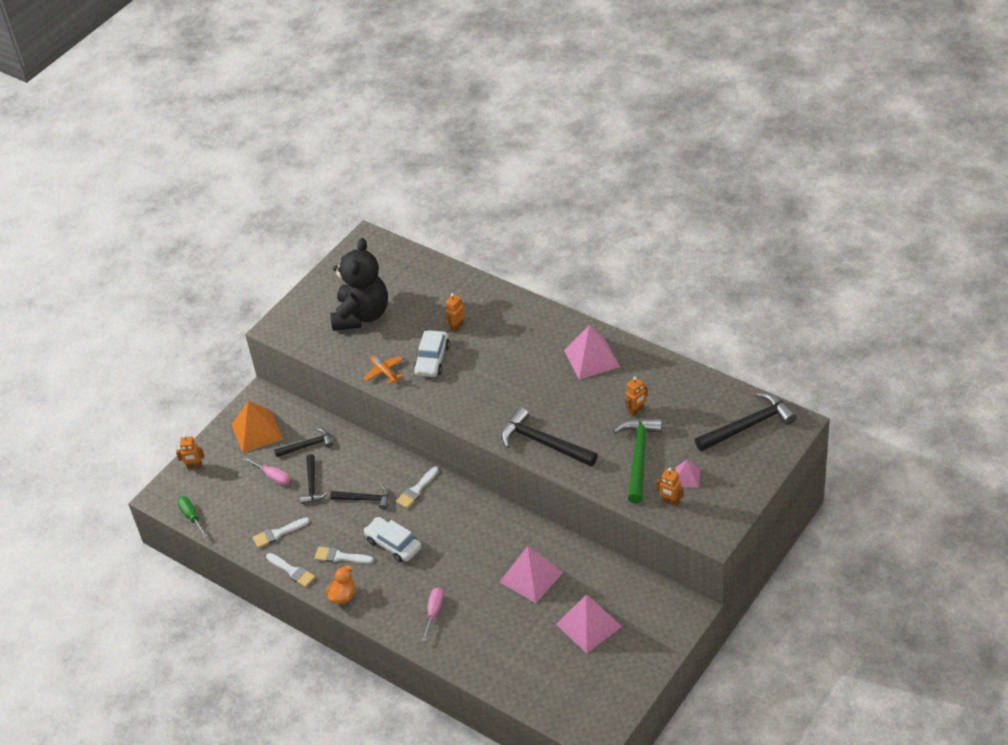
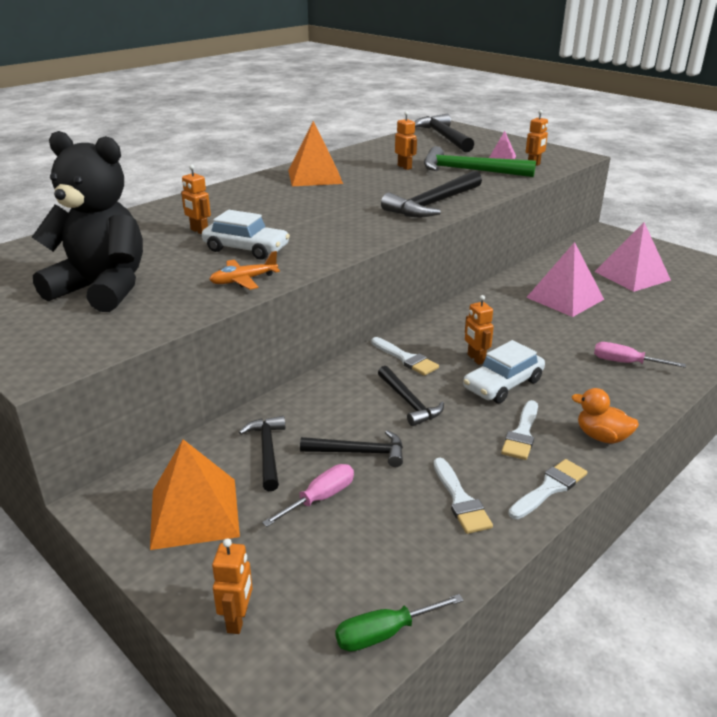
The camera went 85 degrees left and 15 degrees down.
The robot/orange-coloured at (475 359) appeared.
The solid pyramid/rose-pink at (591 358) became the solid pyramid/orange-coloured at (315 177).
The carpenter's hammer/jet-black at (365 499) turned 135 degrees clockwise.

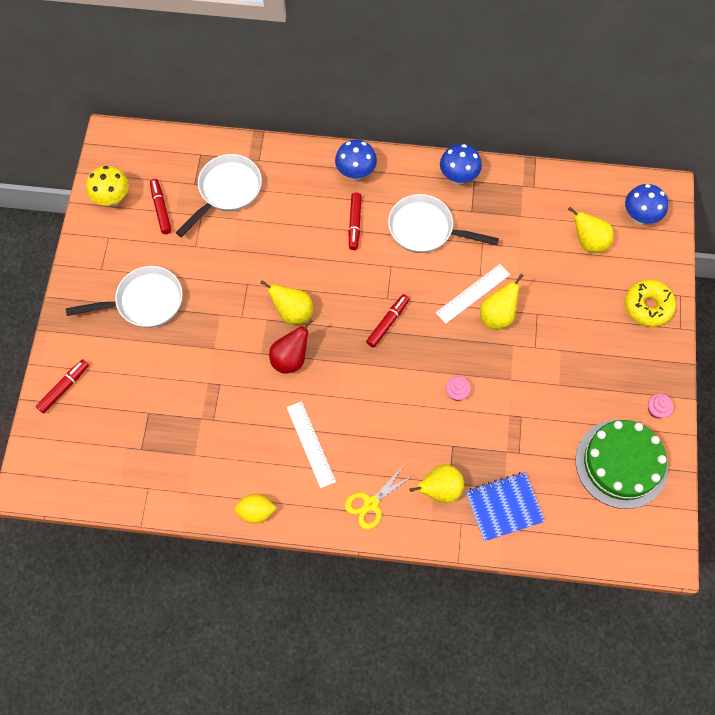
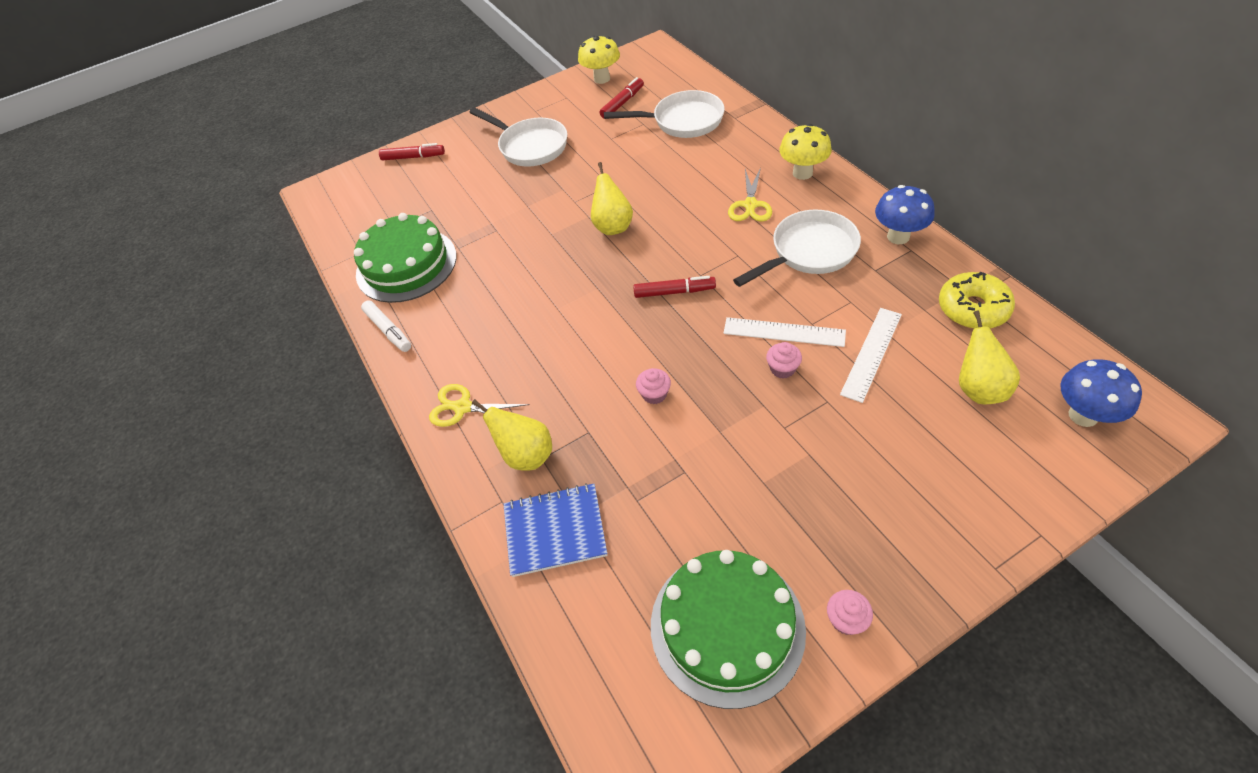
The camera went 60 degrees right and 15 degrees down.
The pear/red at (290 359) disappeared.
The layer cake/emerald at (406 265) appeared.
The straightedge/pure white moved from (310 444) to (871 353).
The glazed donut/bright yellow moved from (648 306) to (972 309).
The toy lemon/bright yellow at (256 512) was replaced by the marker/pure white at (388 330).
The marker/red at (354 223) was replaced by the pair of scissors/bright yellow at (750 205).
The pear/bright yellow at (497 316) was replaced by the cupcake/rose-pink at (782 369).
The toadstool/cobalt at (355 173) became the toadstool/bright yellow at (802 173).
The pan/pure white at (426 229) turned 75 degrees clockwise.
The exercise book/cobalt at (504 507) turned 45 degrees counterclockwise.

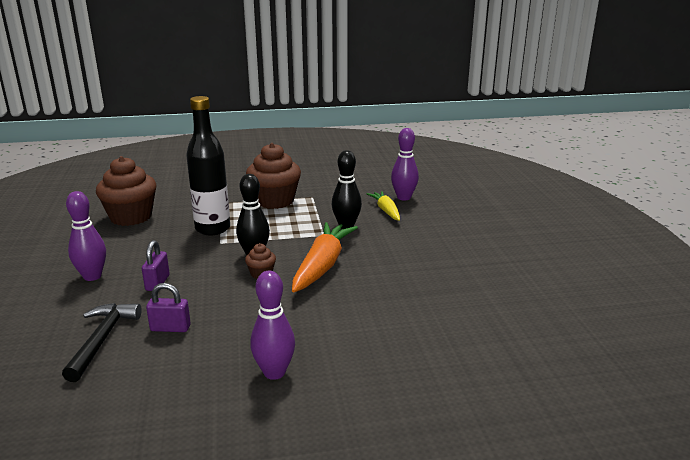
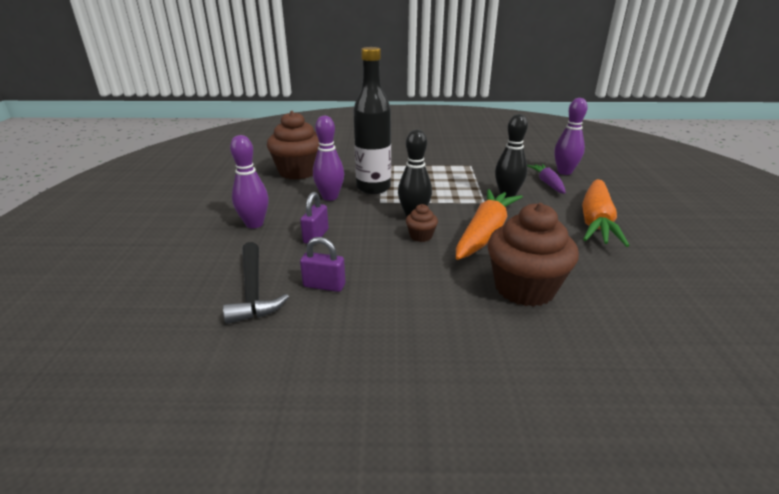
The camera went 10 degrees right and 5 degrees up.
The toy carrot/orange-coloured at (596 222) appeared.
The cupcake/brown moved from (274 201) to (524 288).
The bowling pin/violet moved from (274 372) to (330 197).
The toy carrot/bright yellow at (386 211) became the toy carrot/violet at (547 183).
The carpenter's hammer/jet-black at (102 339) turned 150 degrees clockwise.

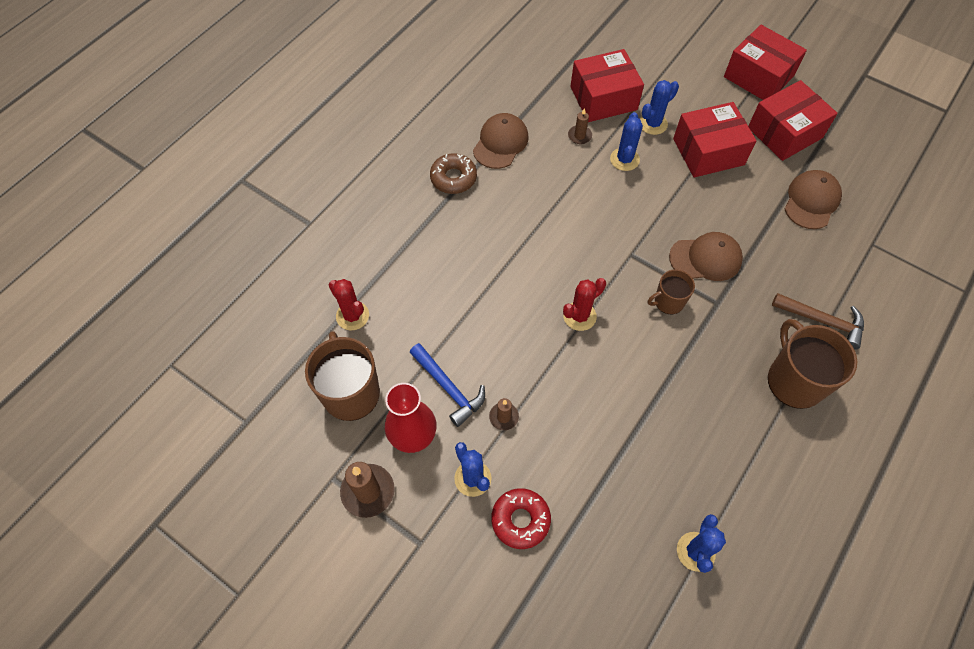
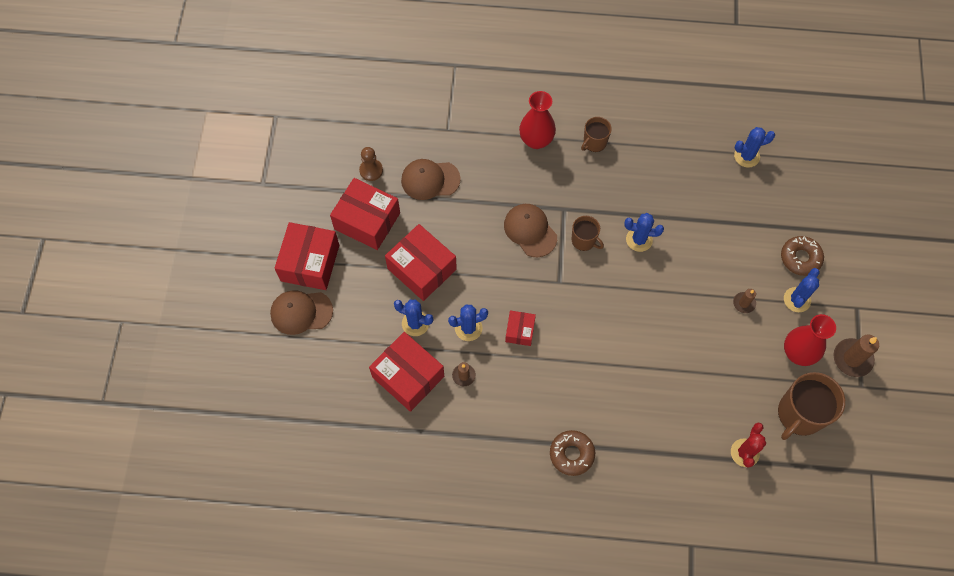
The camera went 120 degrees left and 5 degrees up.
The carpenter's hammer/cobalt at (449 388) disappeared.
The prickly plant/red at (579 316) disappeared.
The pawn/brown at (371 170) appeared.
The package/red at (520 331) appeared.
The prickly plant/cobalt at (639 239) appeared.
The cap/brown moved from (500 143) to (301 312).
The carpenter's hammer/brown at (823 321) was replaced by the vase/red at (536 140).
The glazed donut/red at (520 520) became the glazed donut/brown at (800 258).
The tea mug/brown at (794 380) changed to 0.56 times the size.

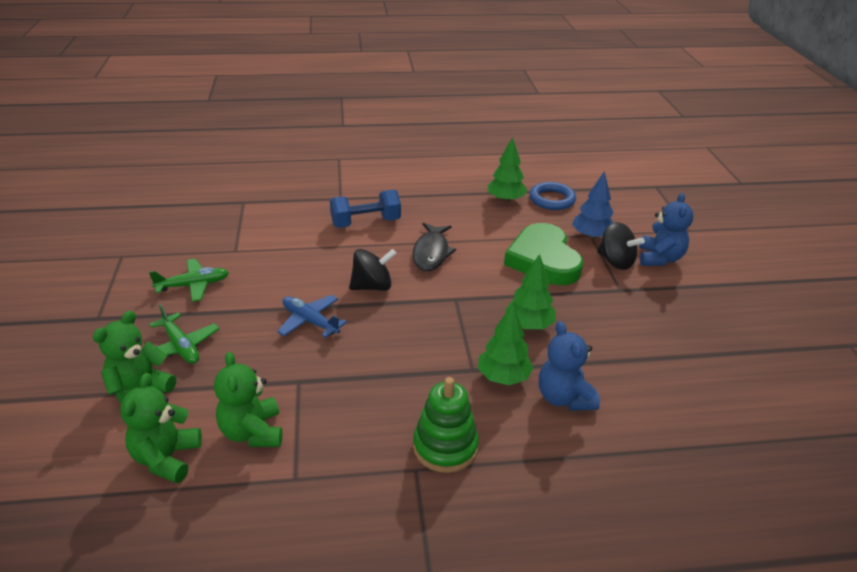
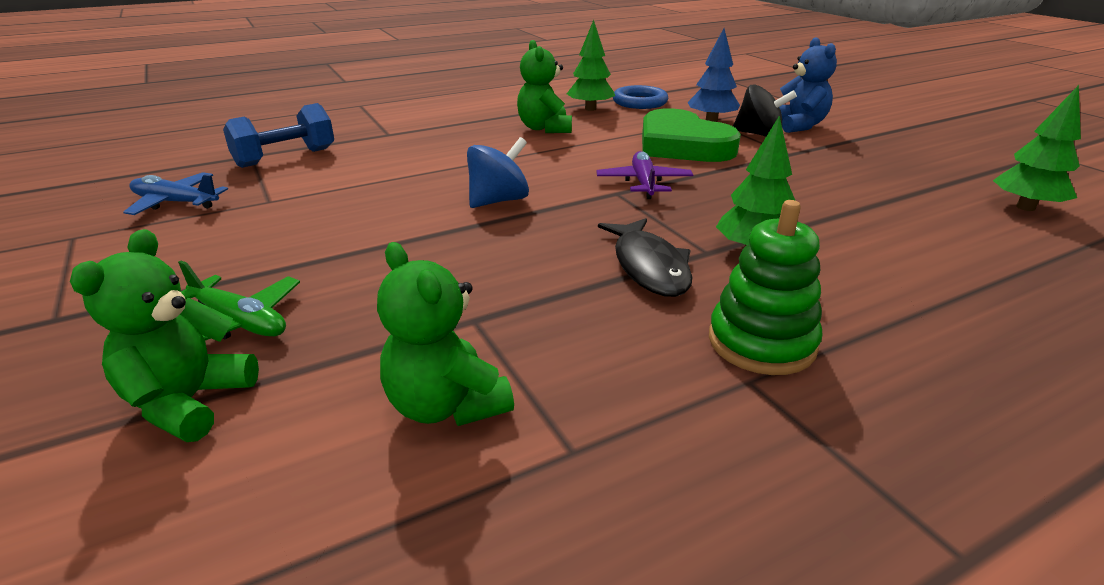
The camera went 20 degrees left and 5 degrees down.
The aeroplane/emerald at (193 285) disappeared.
The stuffed bear/cobalt at (564 398) disappeared.
The aeroplane/violet at (643 183) appeared.
The stuffed bear/emerald moved from (166 458) to (544 128).
The aeroplane/cobalt moved from (310 321) to (176 202).
The free weight/cobalt moved from (365 223) to (285 158).
The toy fish/jet-black moved from (431 253) to (649 267).
The fir tree/emerald moved from (529 325) to (1025 207).
The spinning top/jet-black at (372 286) became the spinning top/cobalt at (498 201).

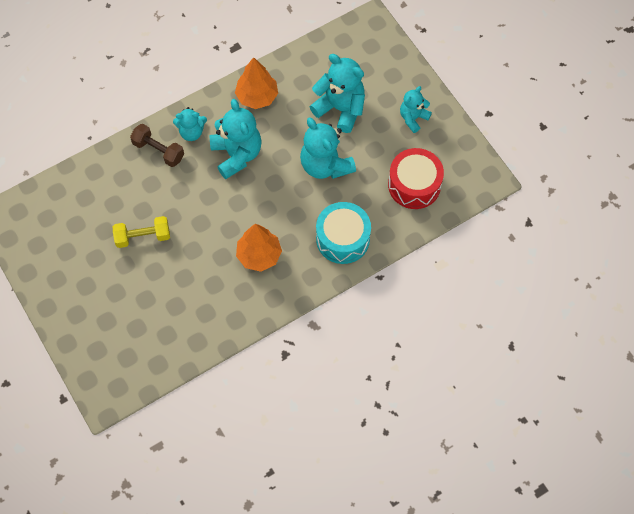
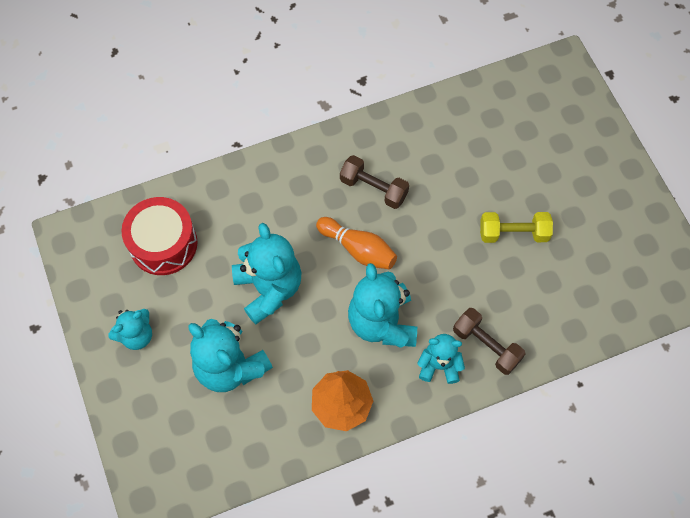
The camera went 170 degrees left and 0 degrees up.
The snare drum/aqua at (342 239) disappeared.
The bowling pin/orange-coloured at (358 249) appeared.
The fir tree/orange-coloured at (259 255) was replaced by the free weight/brown at (373 188).

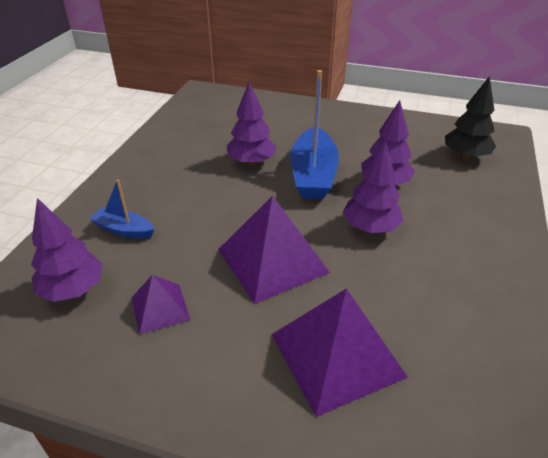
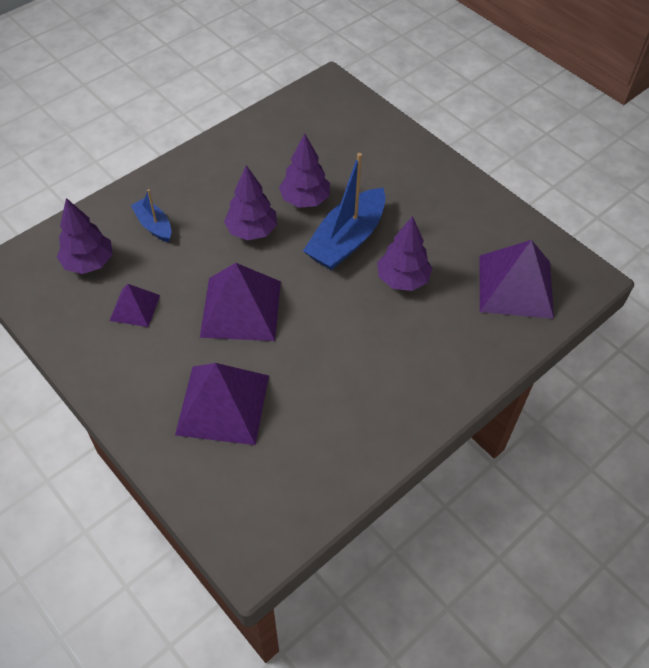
The camera went 30 degrees right and 15 degrees up.
The fir tree/violet moved from (370 227) to (252 231).
The fir tree/jet-black at (465 156) was replaced by the solid pyramid/violet at (515 286).

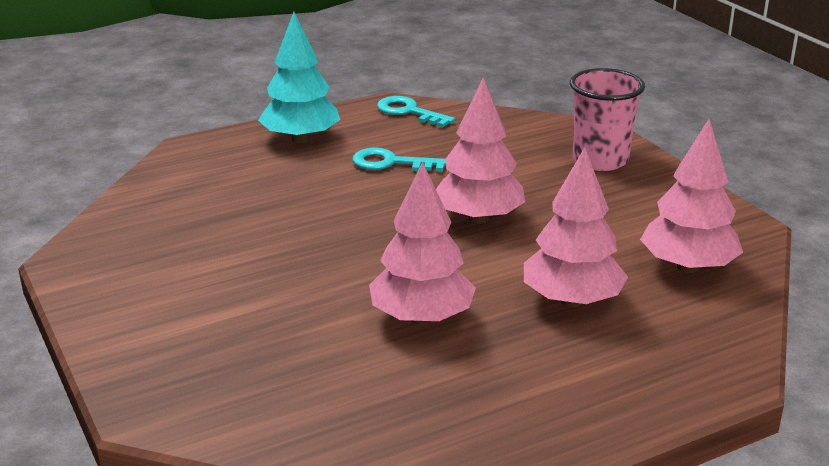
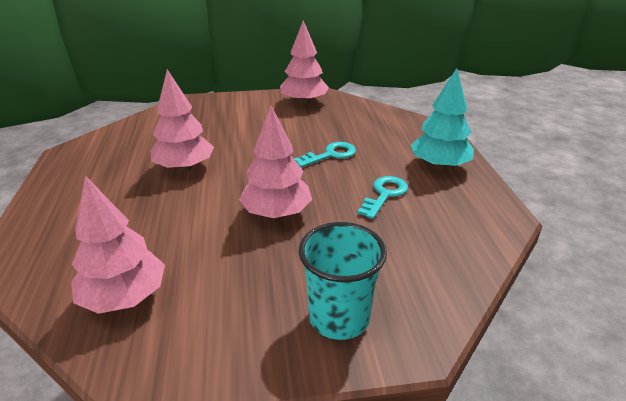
The camera went 110 degrees right and 5 degrees up.
The door key/aqua moved from (409 112) to (330 155).
The fir tree/rose-pink moved from (571 301) to (304 102).
The cup/rose-pink at (600 160) became the cup/aqua at (339 318).

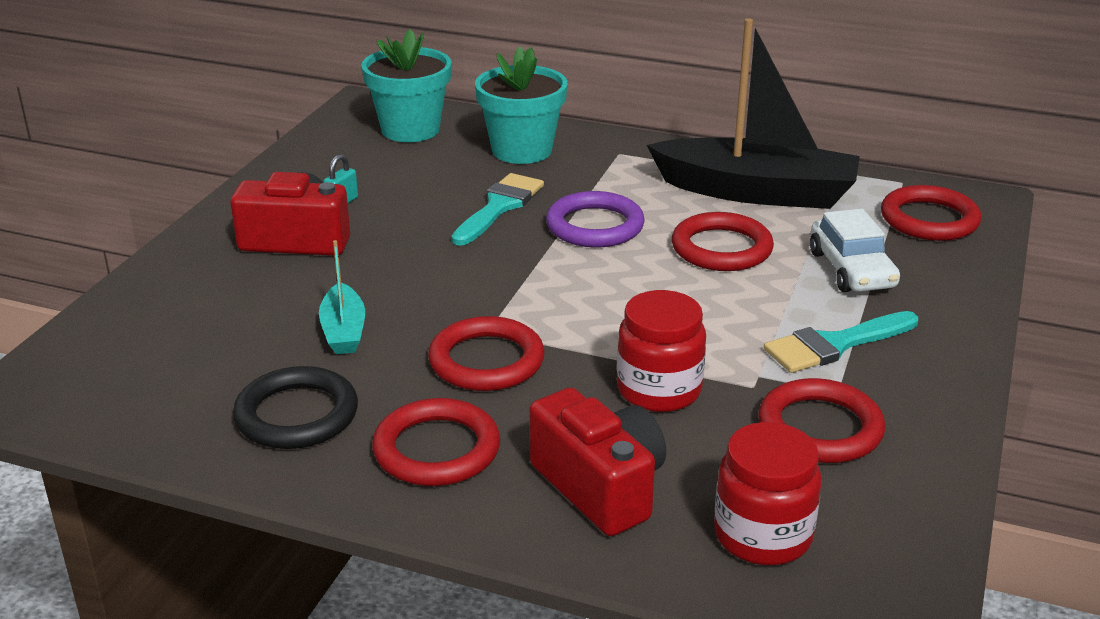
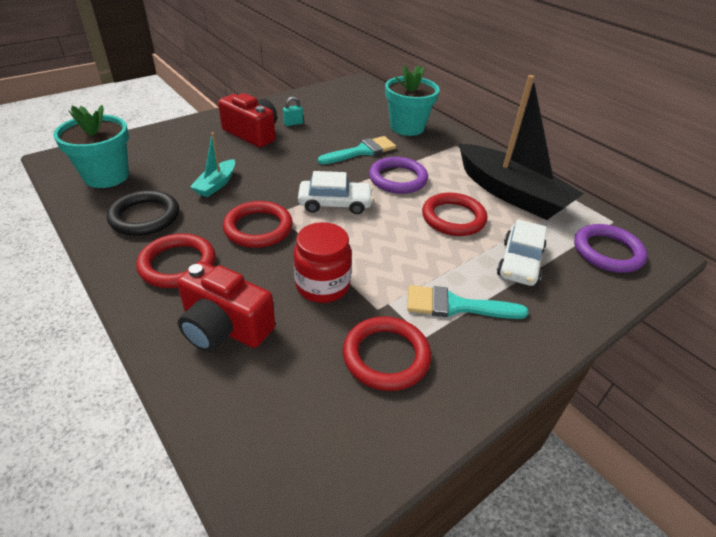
The camera went 30 degrees right and 10 degrees up.
The jam jar/red at (762 535) disappeared.
The automobile/pure white at (335 204) appeared.
The plant pot/aqua moved from (410 129) to (106 176).
The hoop/red at (929 219) became the hoop/violet at (607 252).
The camera/red at (600 486) turned 120 degrees clockwise.

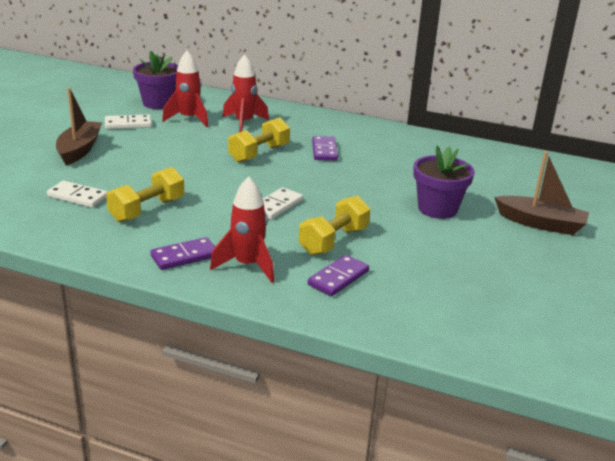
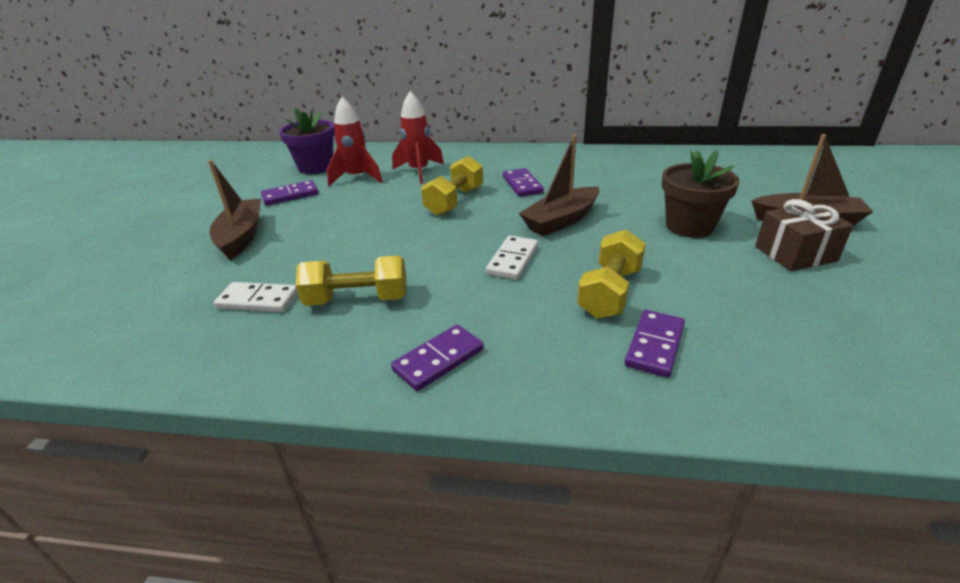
The camera went 10 degrees left and 5 degrees up.
The rocket/red at (247 266) disappeared.
The sailboat/brown at (561 220) appeared.
The wrapped gift/brown at (795 254) appeared.
The domino tile/pure white at (128 124) became the domino tile/violet at (290 195).
The plant pot/violet at (437 209) became the plant pot/brown at (689 226).
The free weight/bright yellow at (147 210) turned 60 degrees clockwise.

